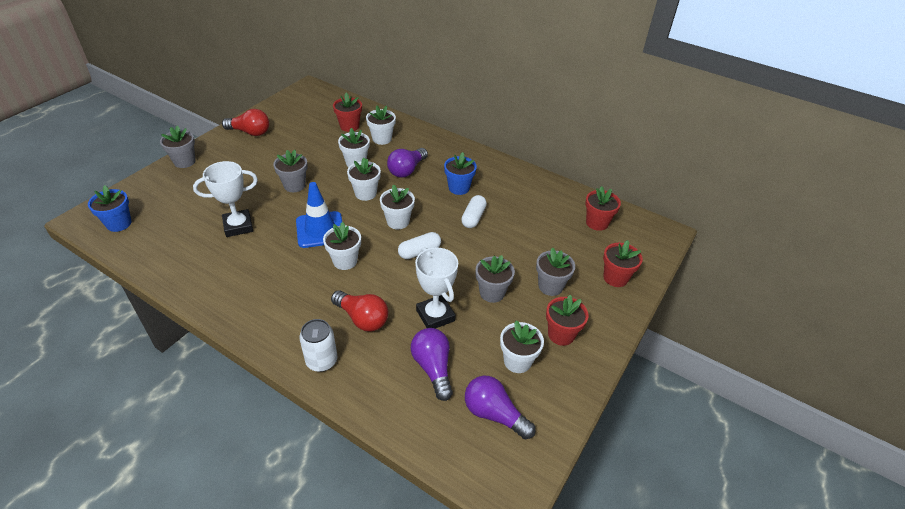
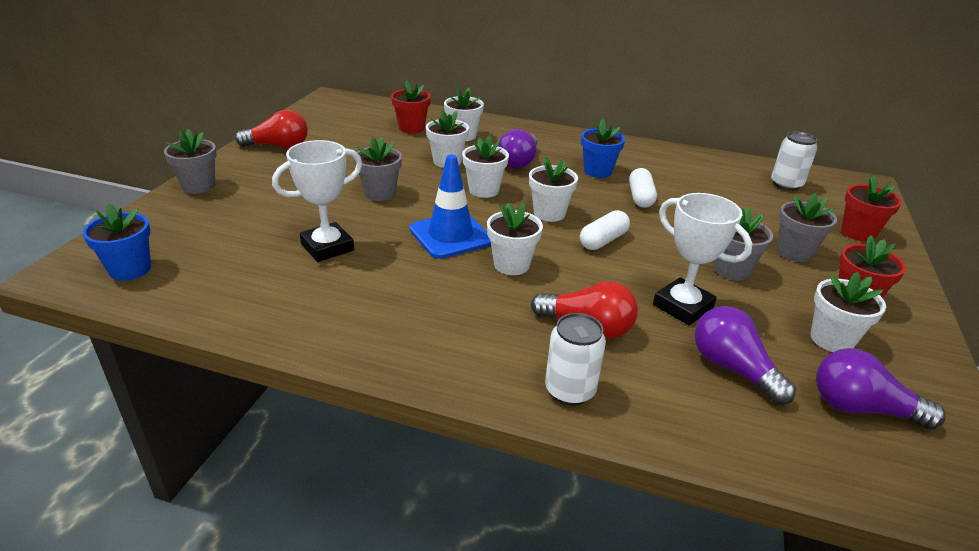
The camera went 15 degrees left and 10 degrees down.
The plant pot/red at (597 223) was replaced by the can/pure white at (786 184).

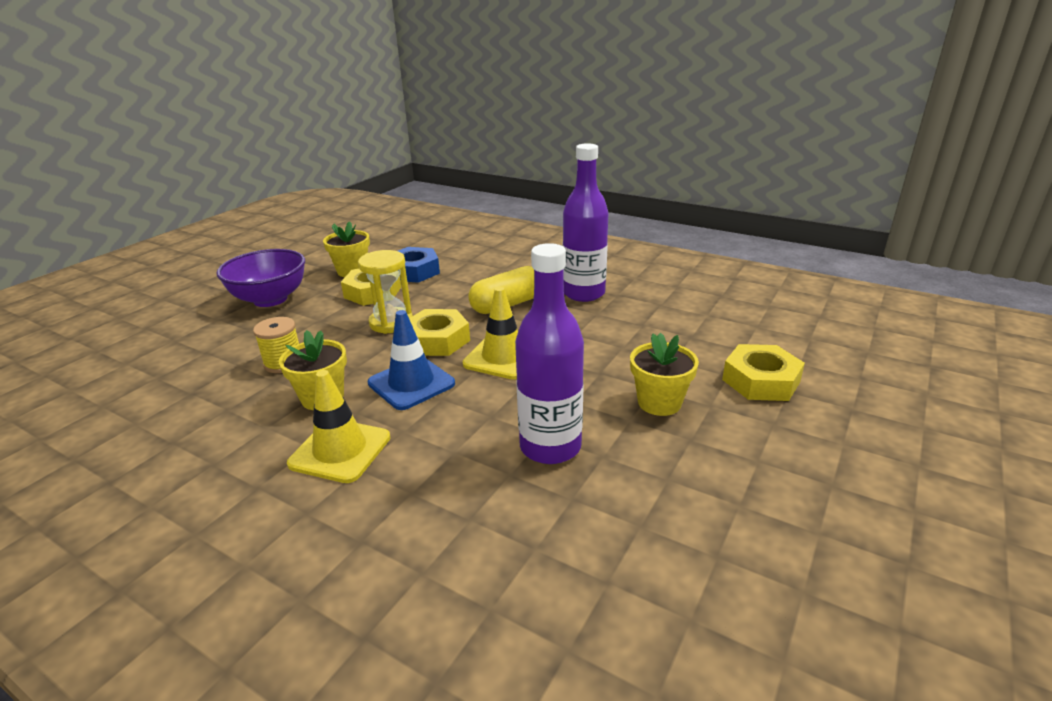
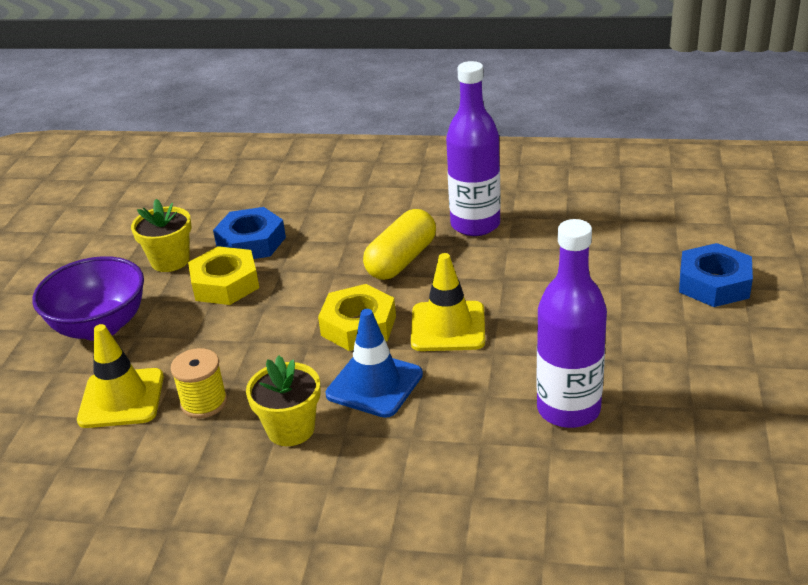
The camera went 20 degrees left and 5 degrees up.
The hourglass/bright yellow at (391 323) disappeared.
The plant pot/bright yellow at (659 402) disappeared.
The road cone/bright yellow moved from (340 450) to (121 398).
The nut/bright yellow at (761 381) became the nut/cobalt at (714 284).

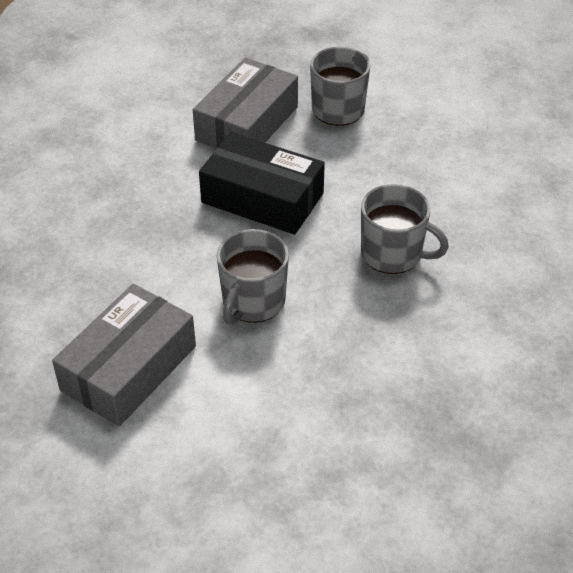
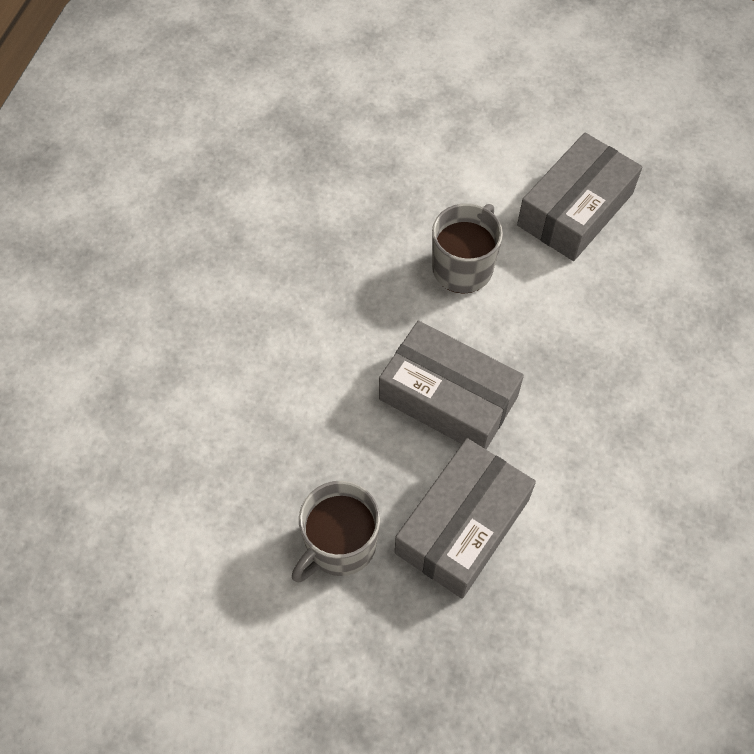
The camera went 175 degrees left and 15 degrees up.
The tea mug/gray at (393 254) disappeared.
The package/jet-black at (262 198) became the package/gray at (448 397).

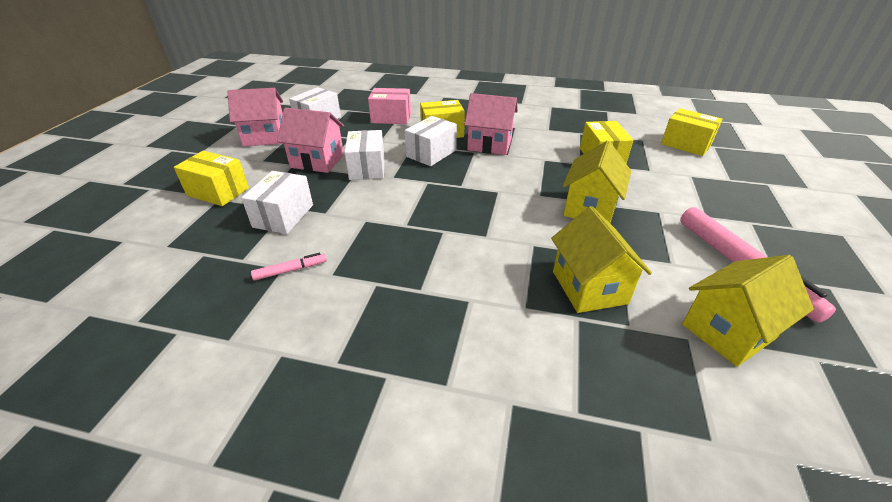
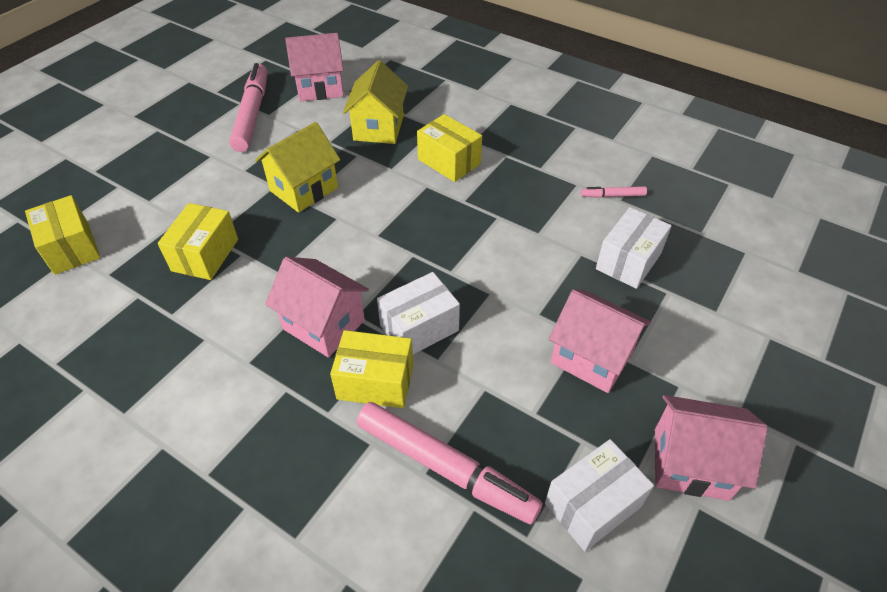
The camera went 160 degrees left and 10 degrees up.
The package/pure white at (367 168) disappeared.
The package/bright yellow moved from (218 192) to (449 161).
The package/rose-pink at (391 118) was replaced by the marker/rose-pink at (444 466).
The cottage/bright yellow at (728 331) became the cottage/rose-pink at (320 88).

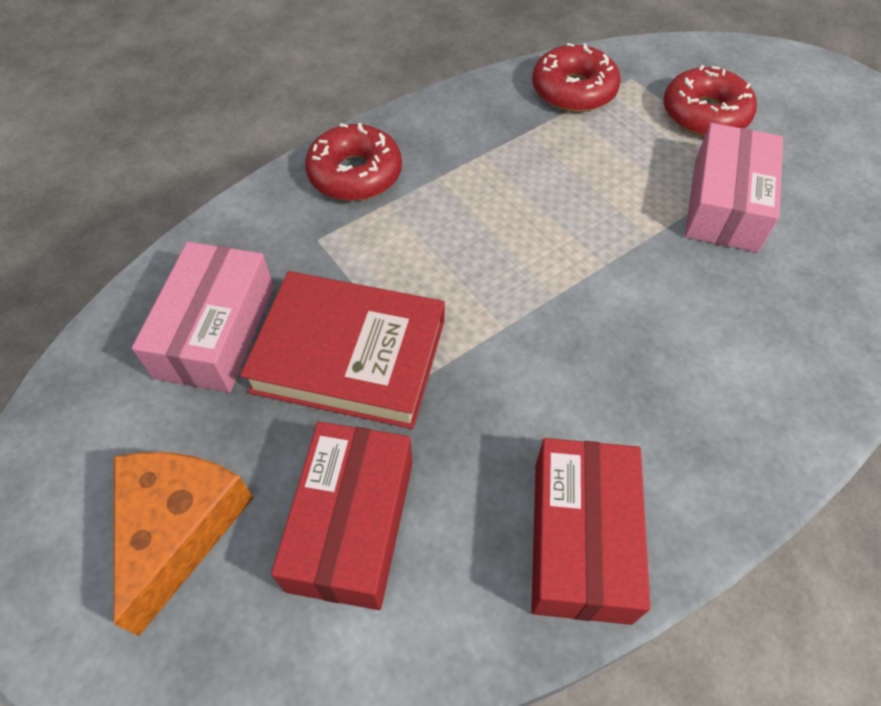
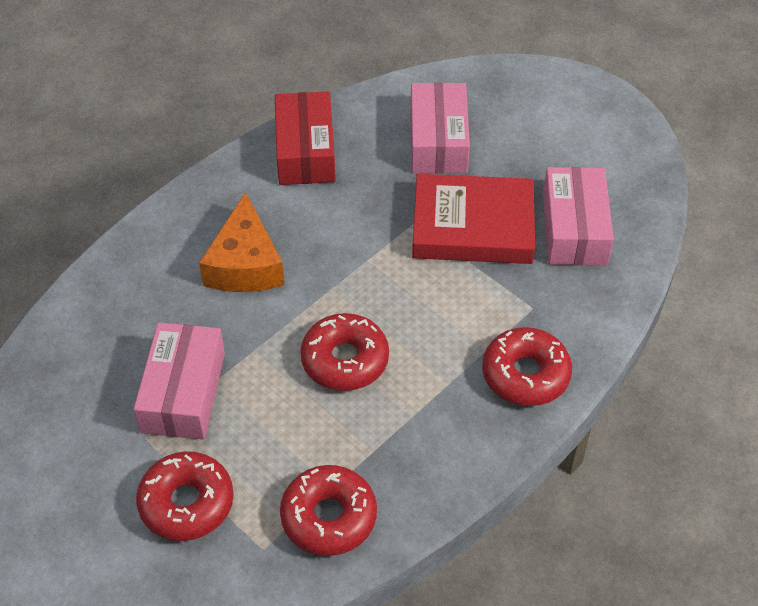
The camera went 170 degrees right and 5 degrees down.
The glazed donut/red at (345 360) appeared.
The piece of cheese/orange-coloured moved from (179 528) to (245 264).
The package/red at (352 524) became the package/rose-pink at (438 141).

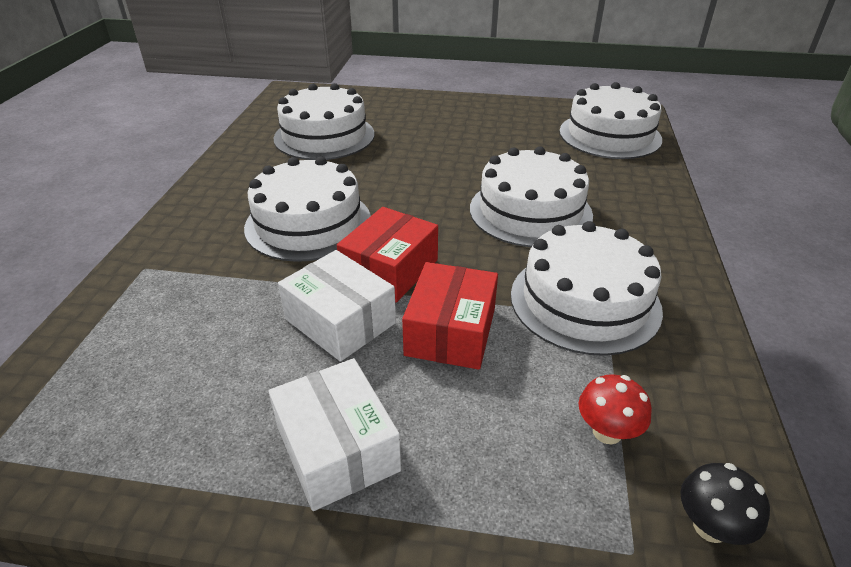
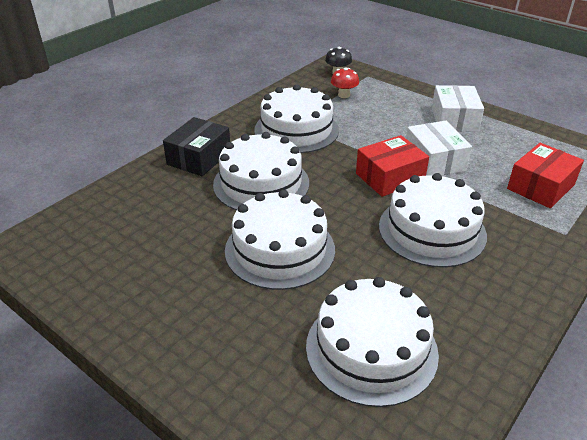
The camera went 150 degrees left and 0 degrees up.
The package/jet-black at (199 158) appeared.
The package/red moved from (450 331) to (540 187).
The layer cake/pure white moved from (609 135) to (280 249).

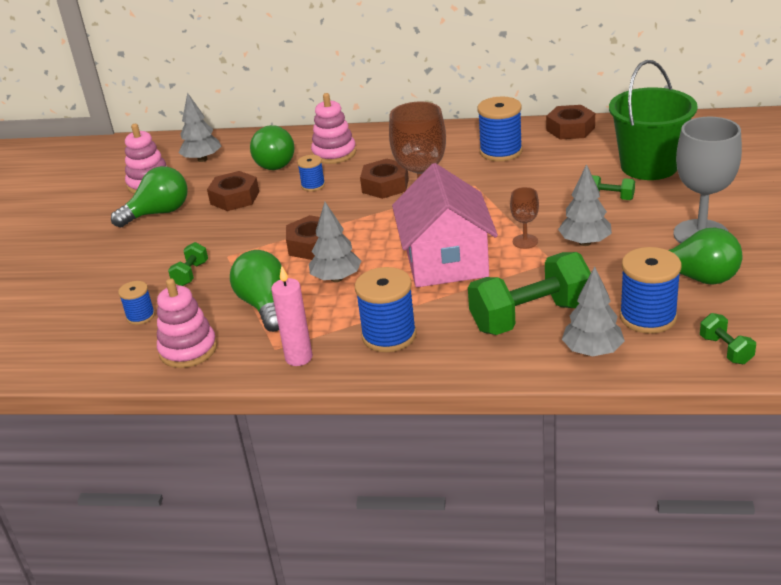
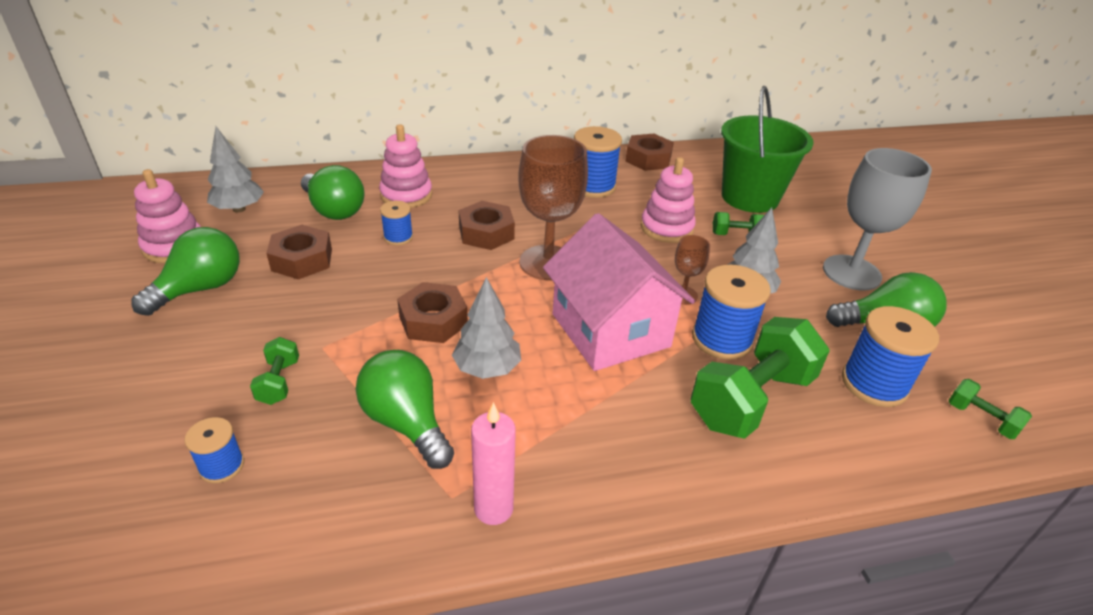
The camera went 25 degrees left and 5 degrees up.
The fir tree/gray at (592 351) disappeared.
The ring stacker/rose-pink moved from (188 350) to (666 228).
The reel of thread/cobalt moved from (389 335) to (721 339).

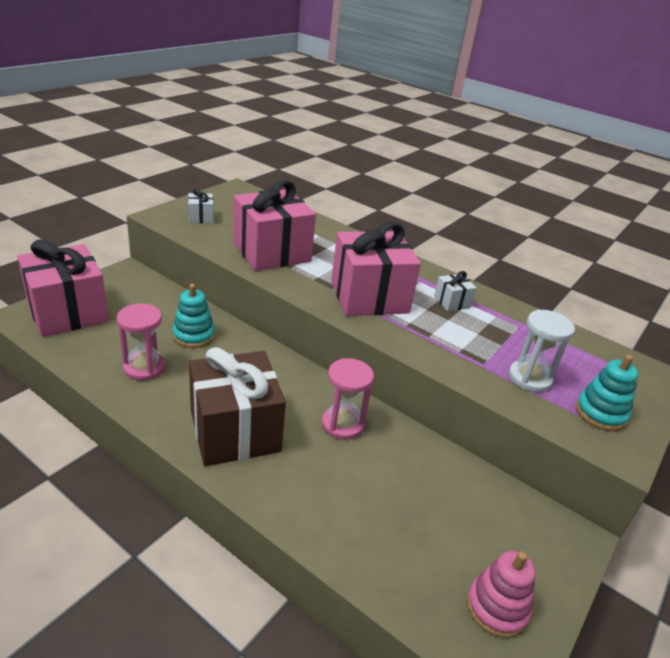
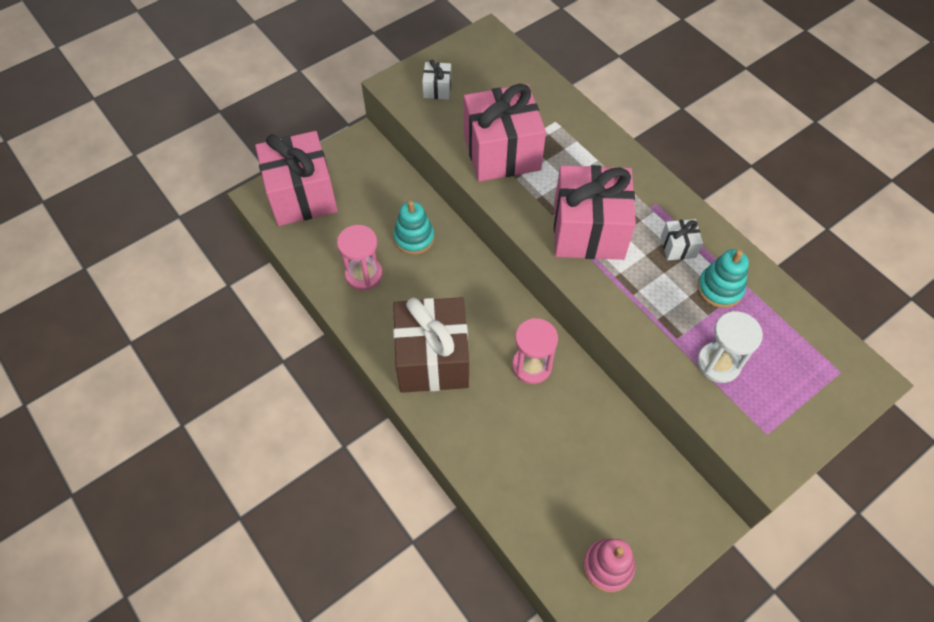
The camera went 20 degrees right and 25 degrees up.
The ring stacker/aqua moved from (600 413) to (719 288).

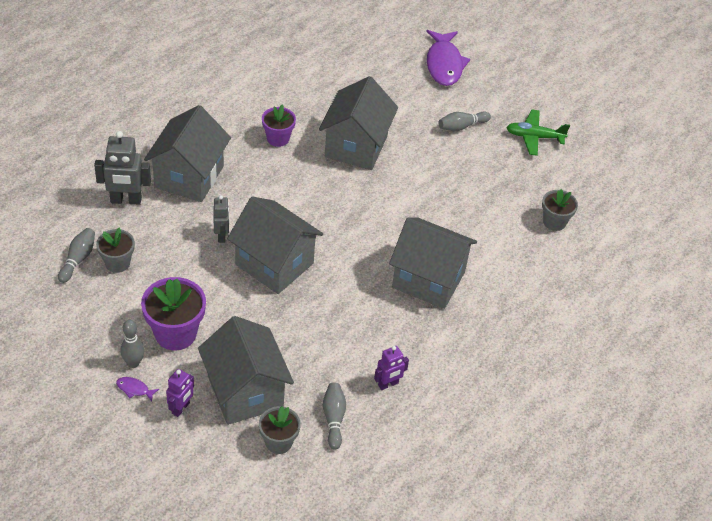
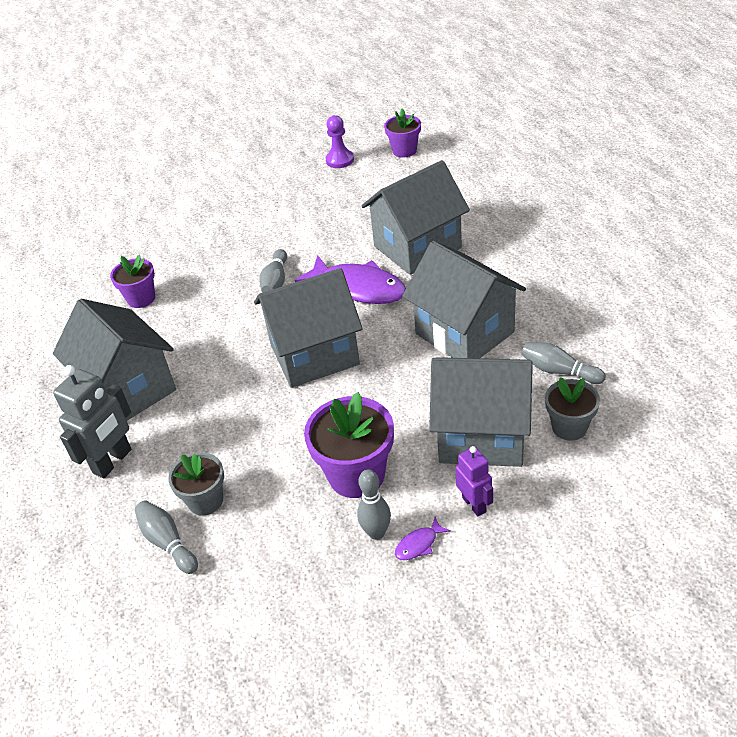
The camera went 50 degrees left and 5 degrees down.
The robot/gray at (221 236) disappeared.
The robot/violet at (388 384) disappeared.
The aeroplane/emerald at (534 137) disappeared.
The pawn/violet at (340 160) appeared.
The cottage/gray moved from (356 146) to (464 333).
The toy fish/violet moved from (444 64) to (359 288).
The bowling pin/gray moved from (461 126) to (276 281).
The plant pot/gray at (554 222) became the plant pot/violet at (404 151).

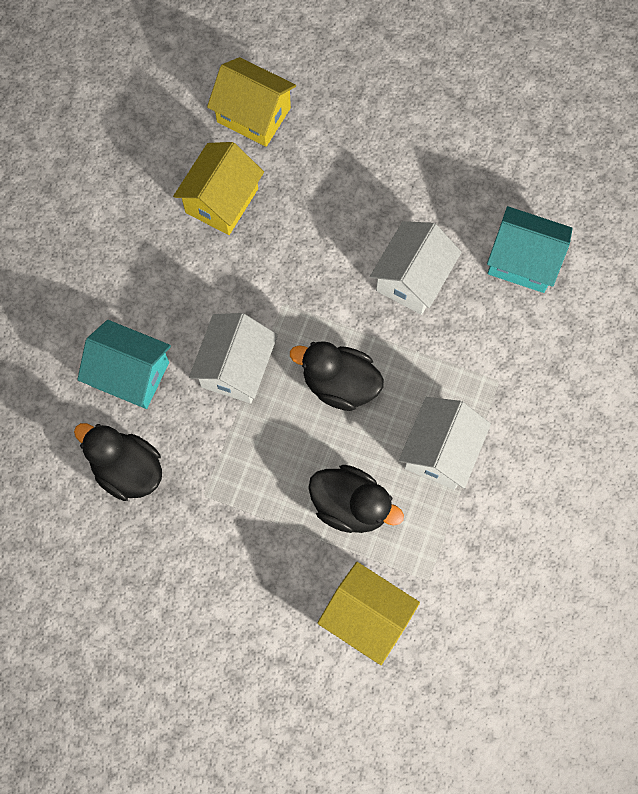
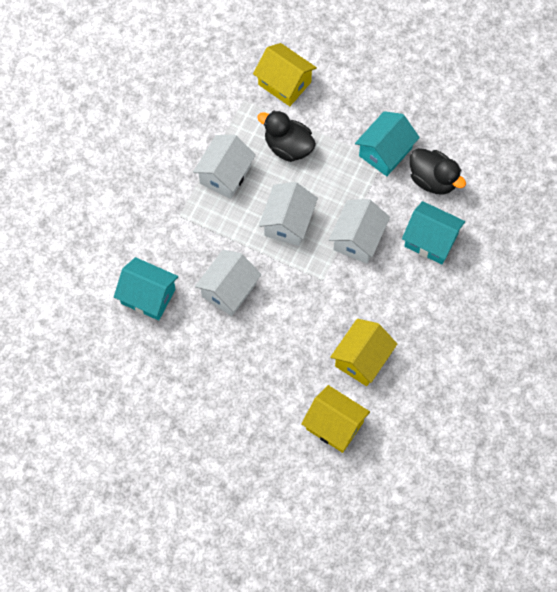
The camera went 175 degrees left and 5 degrees down.
The cottage/aqua at (385 152) appeared.
The duck/jet-black at (339 384) was replaced by the cottage/pure white at (288 222).

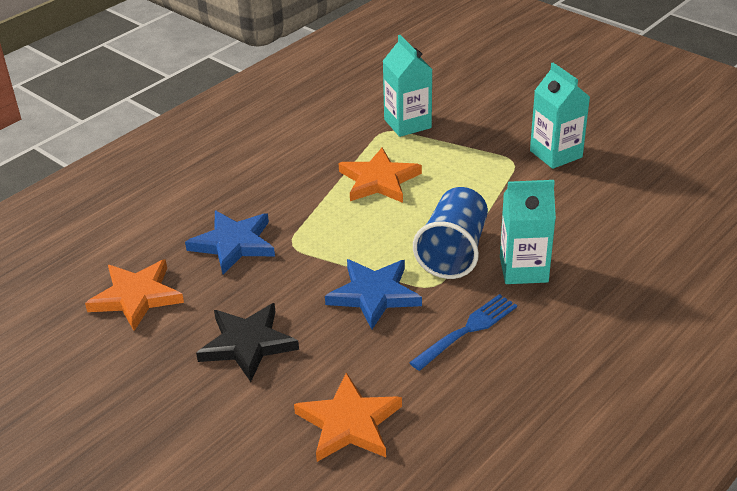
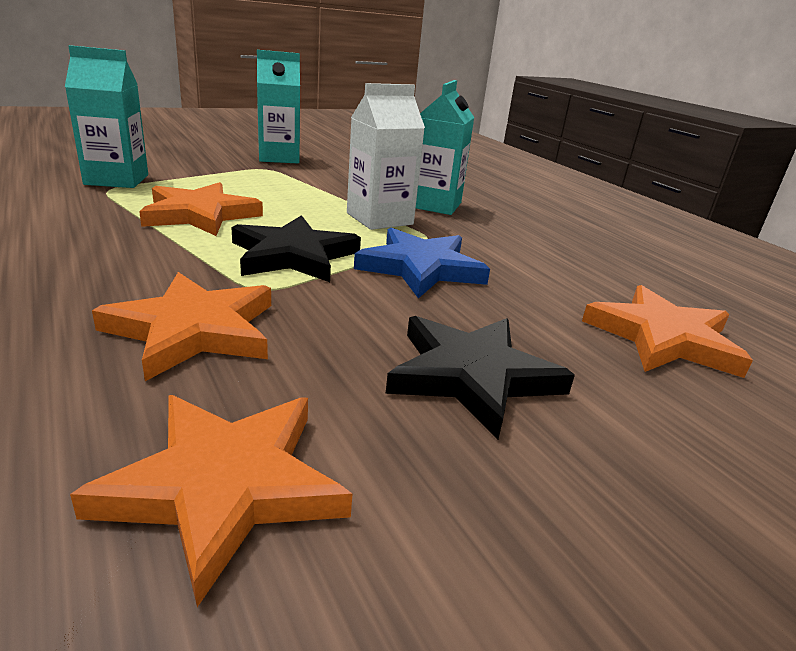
The camera went 75 degrees left and 10 degrees down.
The fork/cobalt at (467 330) disappeared.
The star/jet-black at (293 255) appeared.
The cup/cobalt at (453 252) was replaced by the juice carton/pure white at (379 219).
The star/cobalt at (233 244) became the star/orange-coloured at (194 330).

